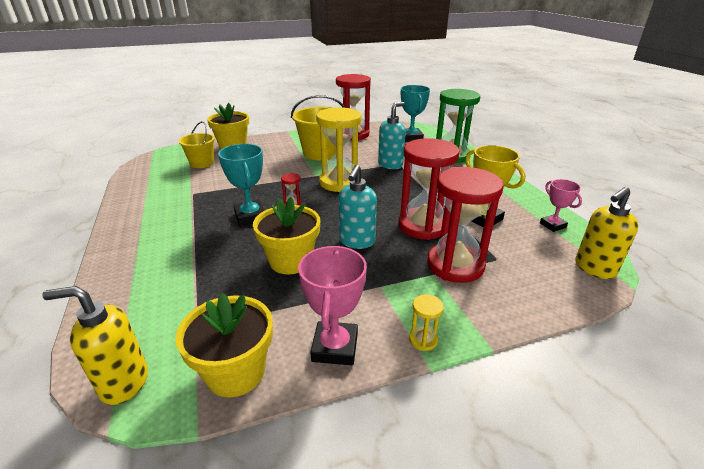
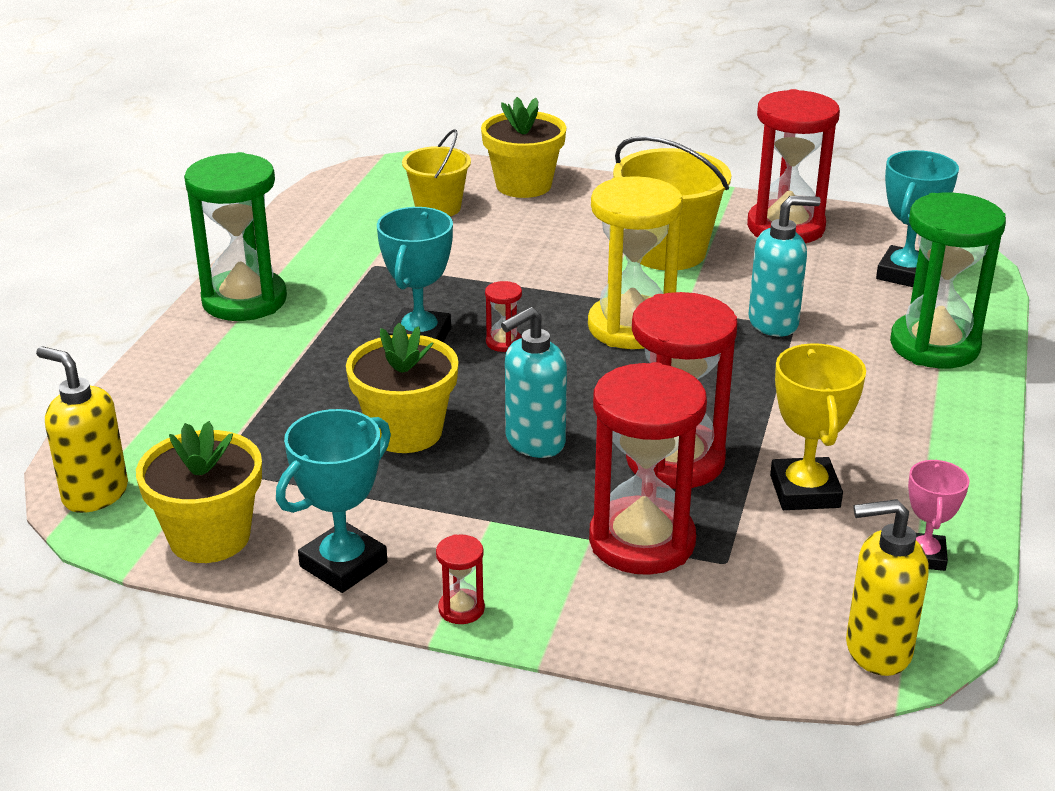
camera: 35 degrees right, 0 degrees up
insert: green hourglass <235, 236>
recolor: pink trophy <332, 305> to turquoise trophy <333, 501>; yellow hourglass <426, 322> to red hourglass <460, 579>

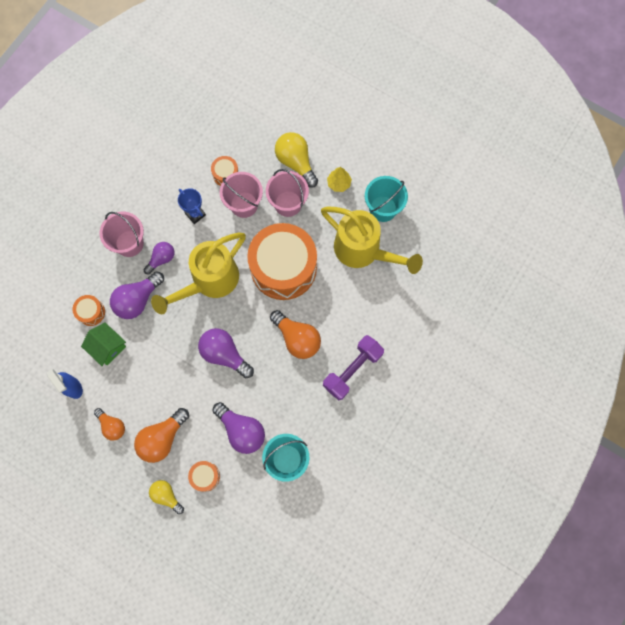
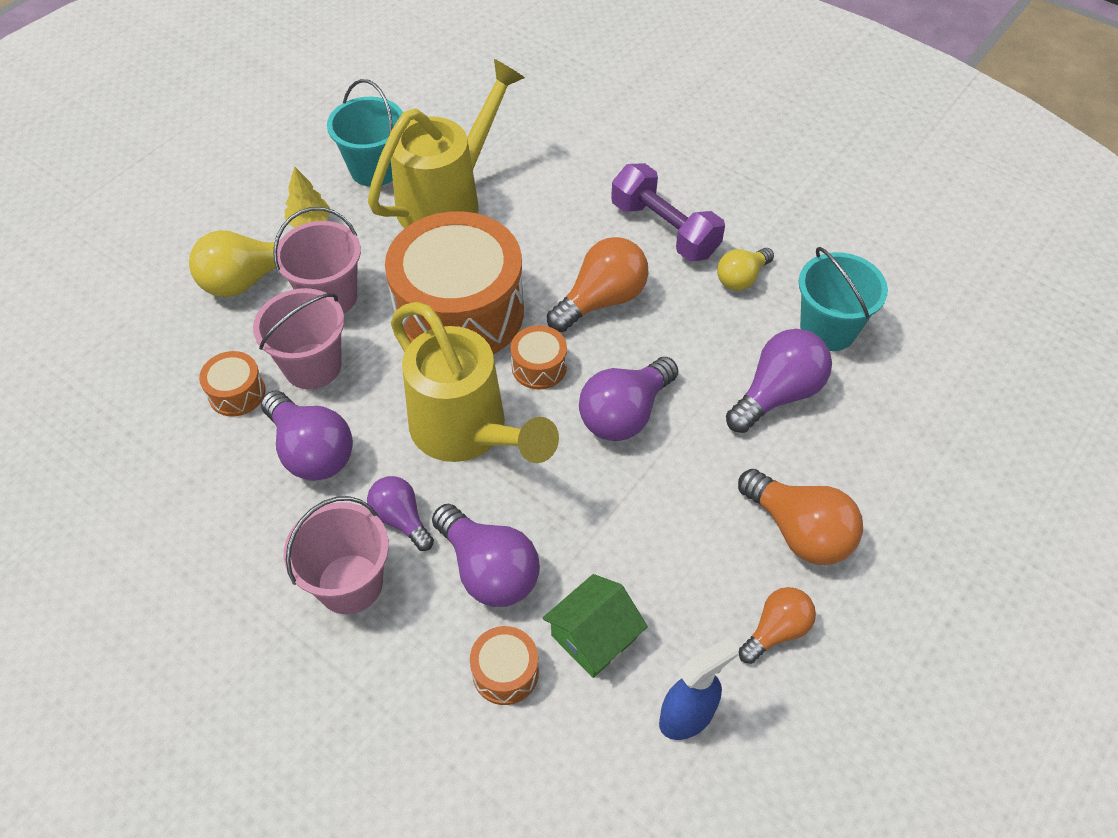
camera: 85 degrees left, 20 degrees down
move: yellow light bulb <166, 497> to <745, 269>; orange drum <204, 476> to <539, 357>
replace: blue trophy <192, 206> to purple light bulb <307, 436>

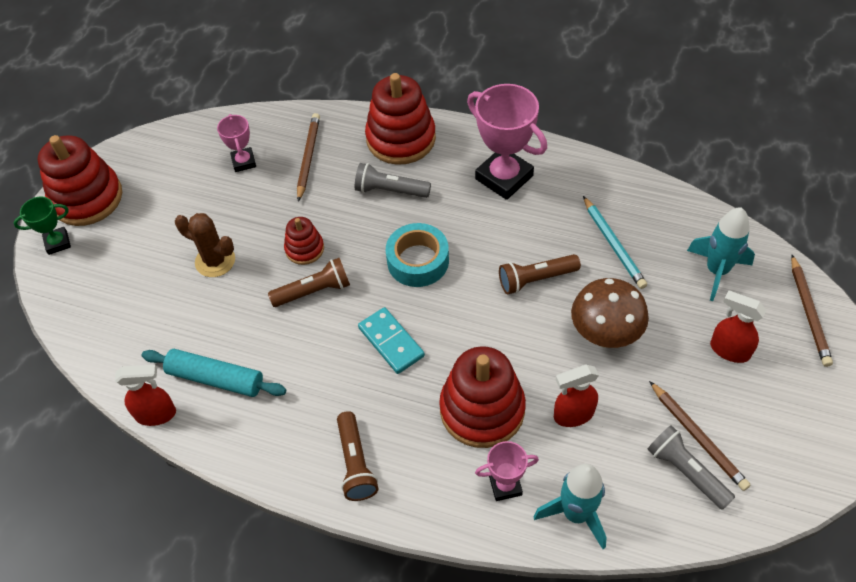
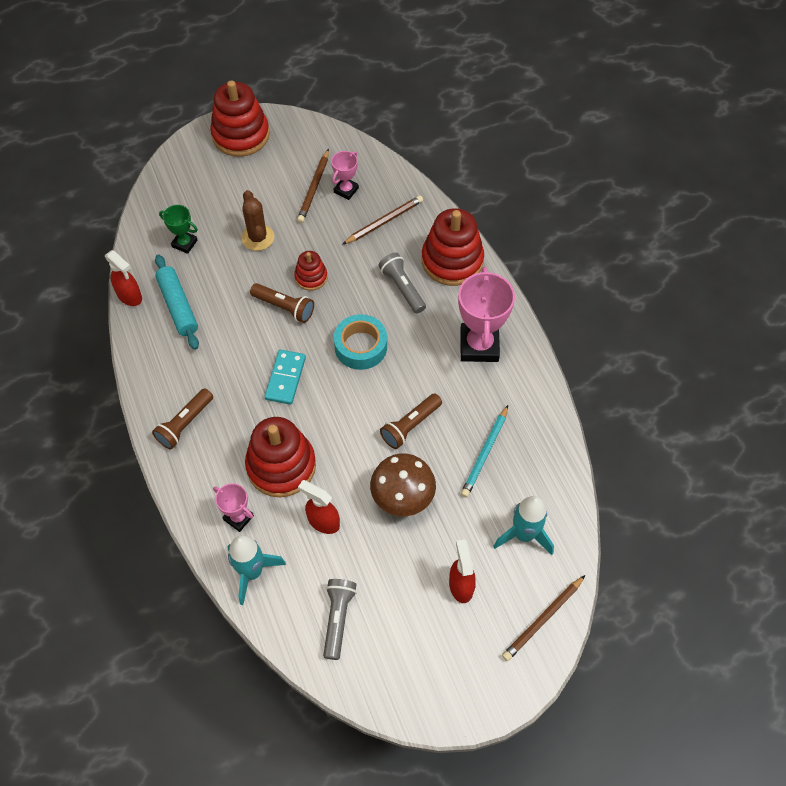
camera: 45 degrees right, 5 degrees up
move: green trophy <42, 225> to <178, 229>; brown pencil <700, 436> to <313, 186>
rotate: brown flashlight <540, 274> = <411, 421> 75 degrees counterclockwise

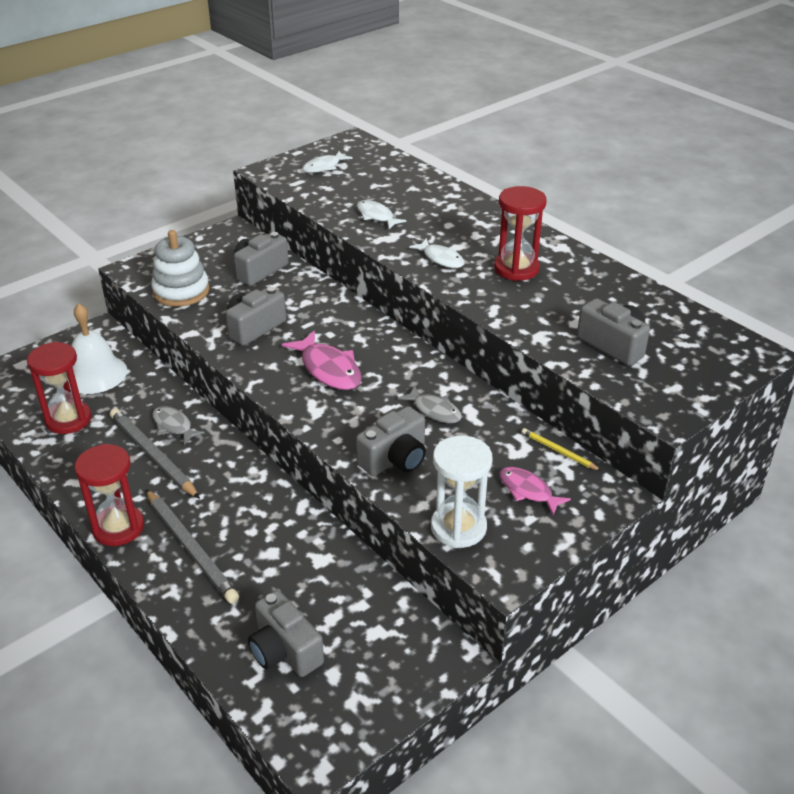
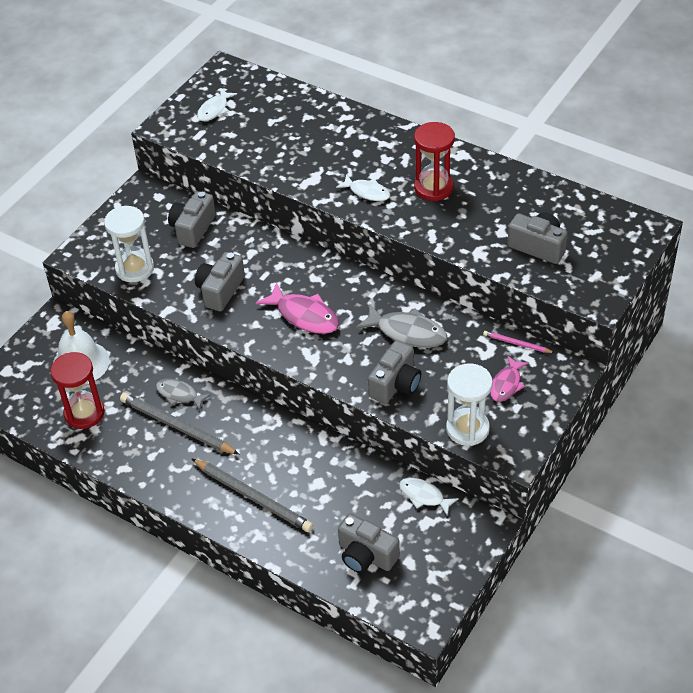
camera: 15 degrees left, 10 degrees up
delete: red hourglass <109, 495>
move: white fish <382, 214> to <429, 496>
replace: white stacking toy <180, 268> to white hourglass <129, 244>
recolor: yellow pencil <561, 449> to pink pencil <519, 342>
rotate: pink fish <535, 491> = <509, 379> 90 degrees counterclockwise
resize: grey fish <430, 404> = <401, 325> x1.57

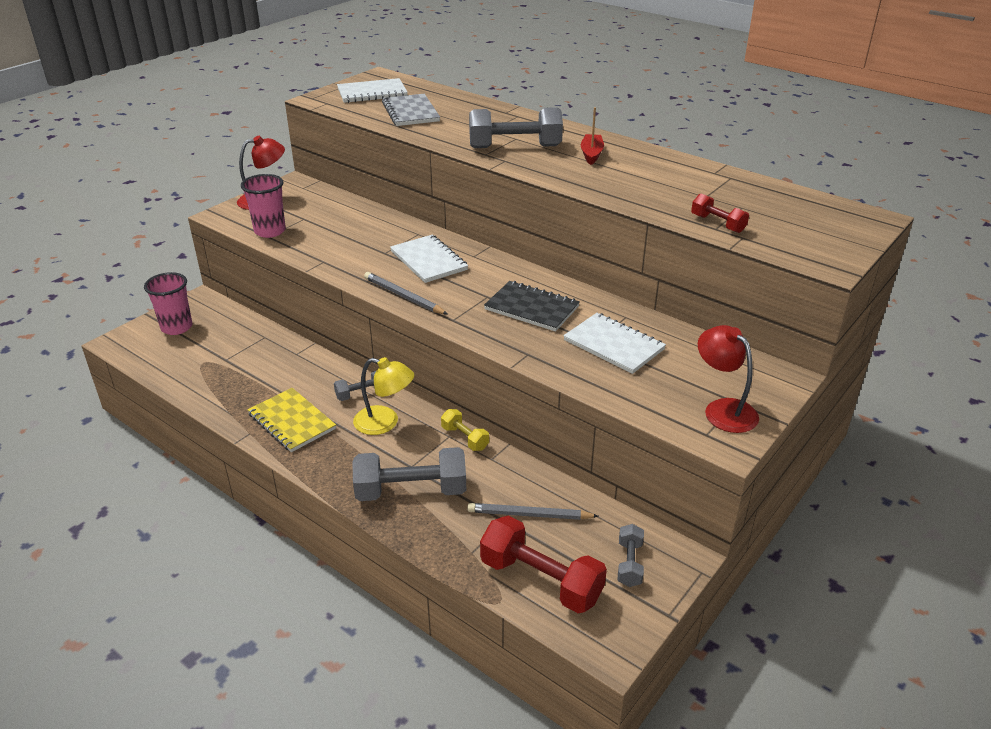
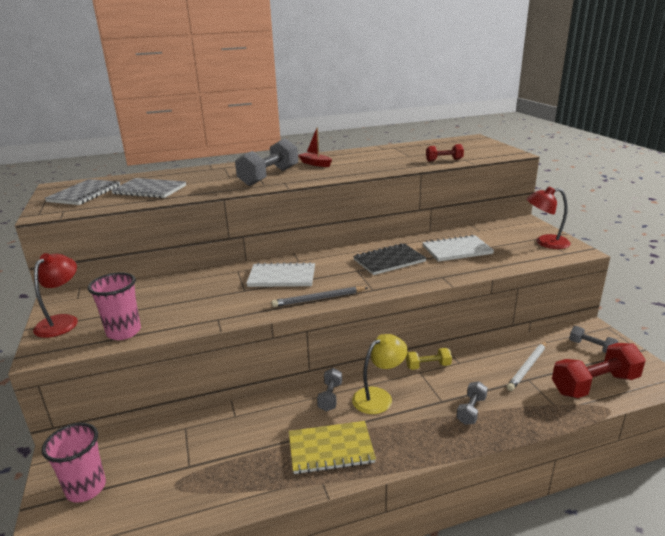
camera: 55 degrees left, 10 degrees down
recolor: white notebook <372, 90> to grey notebook <82, 192>; grey pencil <533, 511> to white pencil <527, 366>
resize: grey dumbbell <409, 474> = <472, 403> x0.52

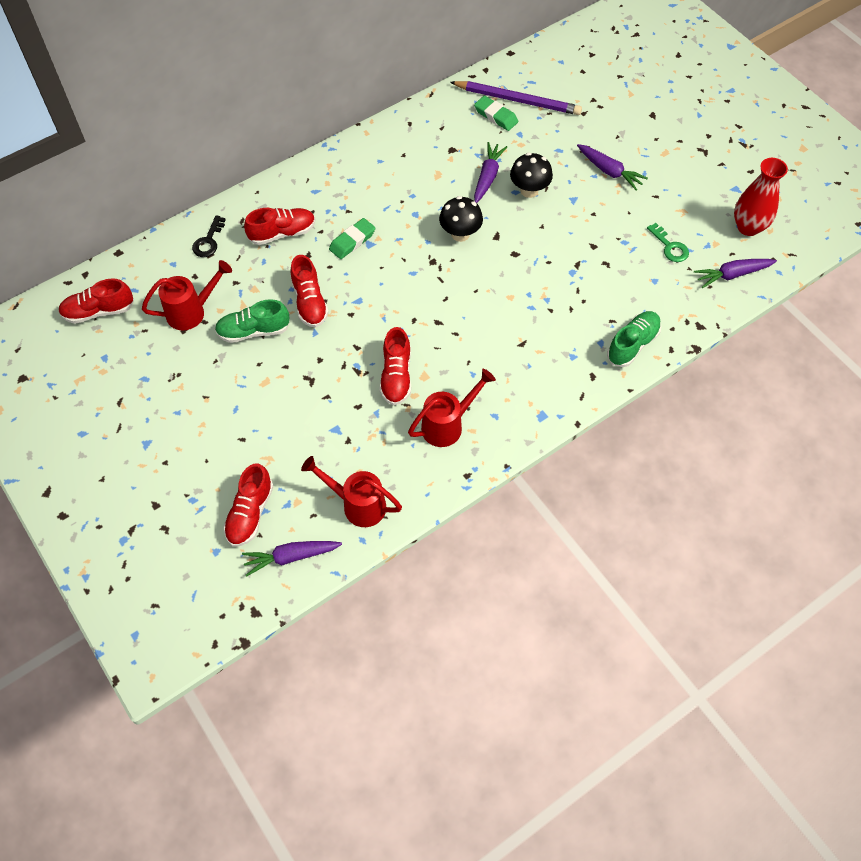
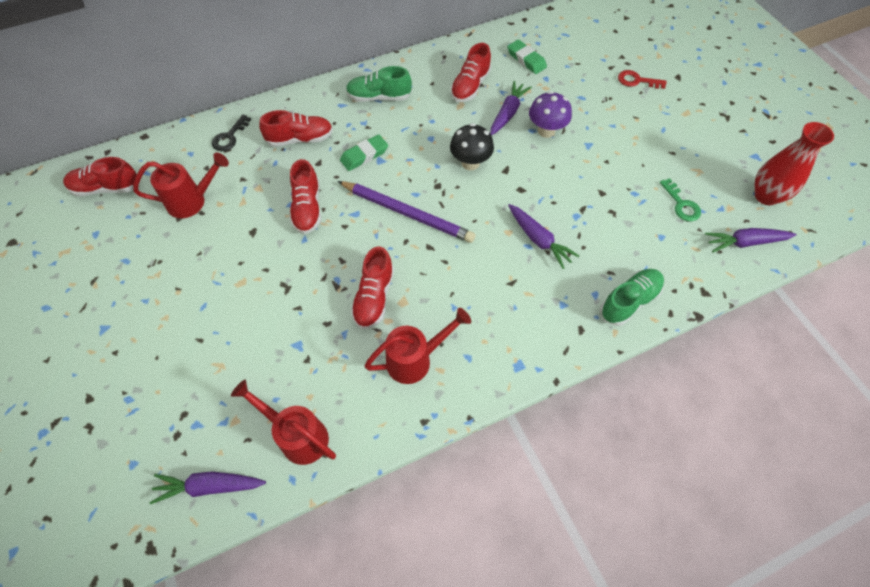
camera: 10 degrees right, 0 degrees up
insert: red key <642, 79>
move: green shoe <252, 321> to <379, 84>; red shoe <248, 505> to <471, 72>; purple pencil <516, 98> to <406, 212>; purple carrot <612, 167> to <543, 236>
recolor: black mushroom <531, 175> to purple mushroom <550, 114>

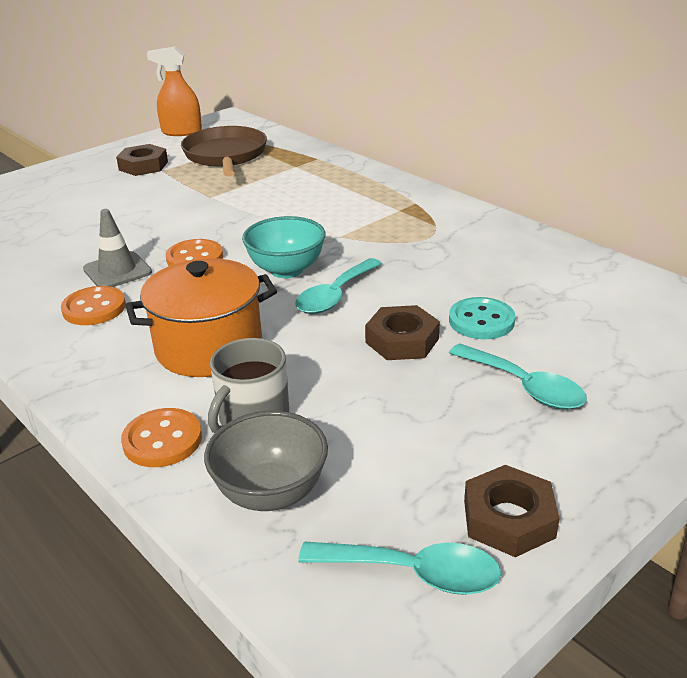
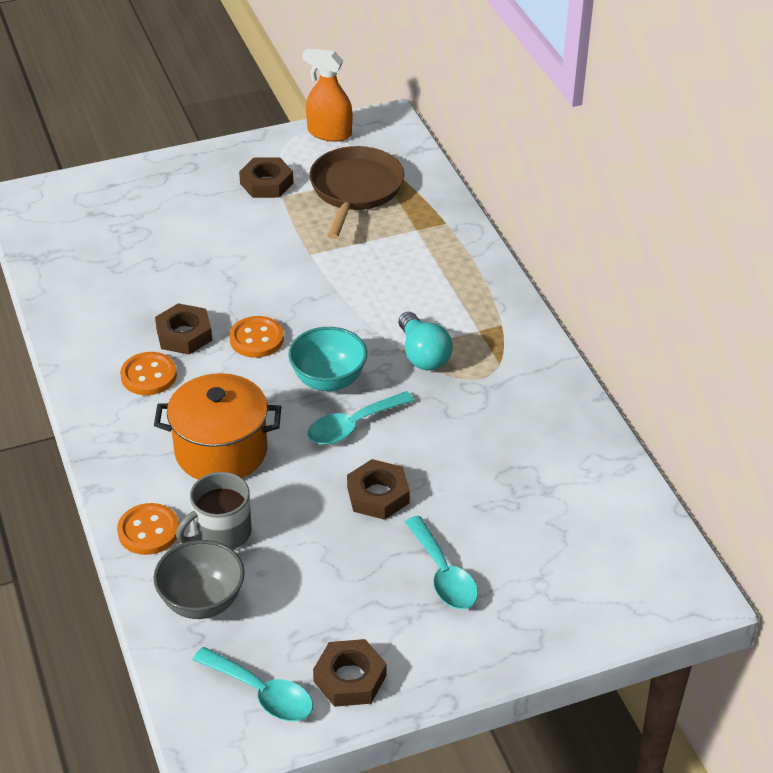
camera: 20 degrees right, 10 degrees up
delete: turquoise button <482, 318>
insert: turquoise light bulb <426, 341>
replace: grey traffic cone <117, 248> to brown nut <183, 329>

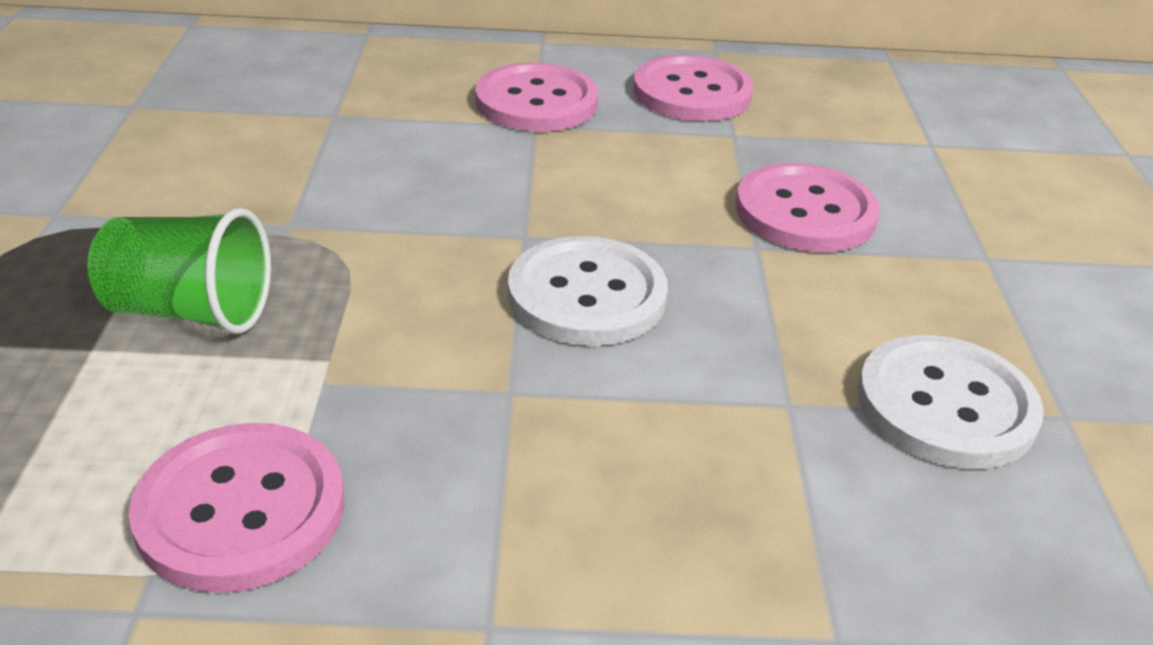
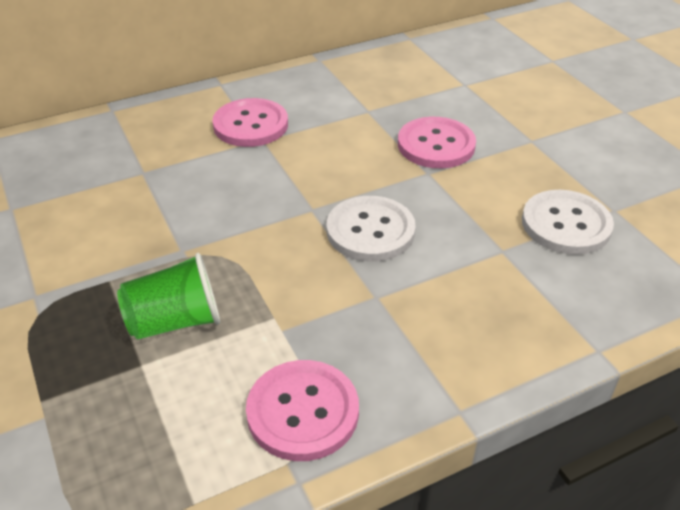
camera: 25 degrees left, 5 degrees up
delete: pink button <693, 88>

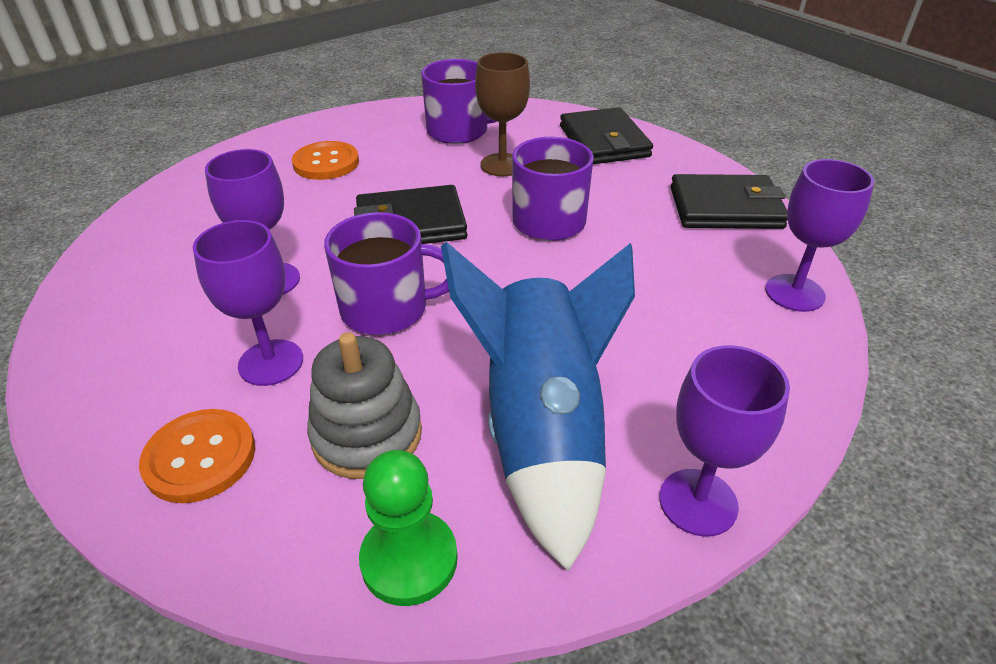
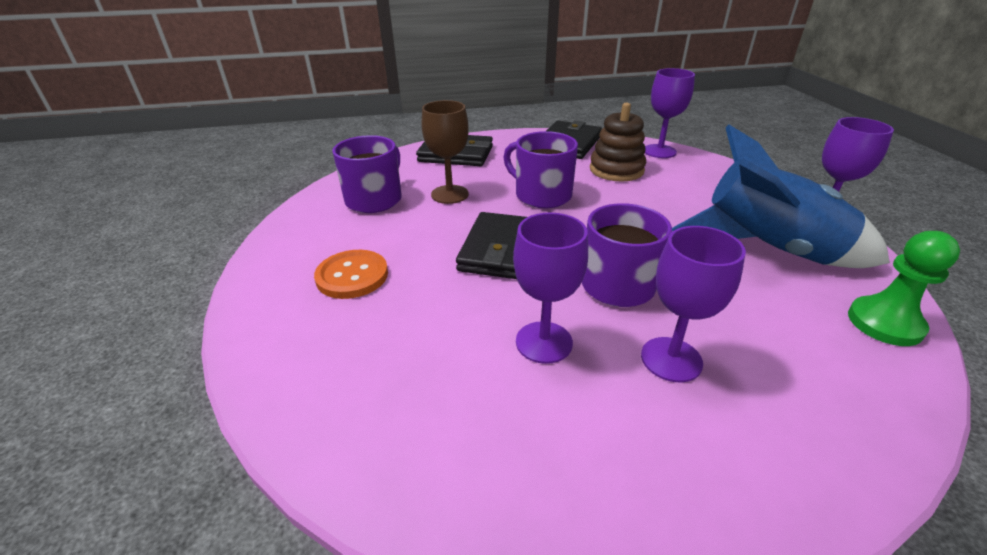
camera: 65 degrees left, 5 degrees down
delete: orange button <197, 456>; grey stacking toy <364, 405>
insert: brown stacking toy <618, 142>

